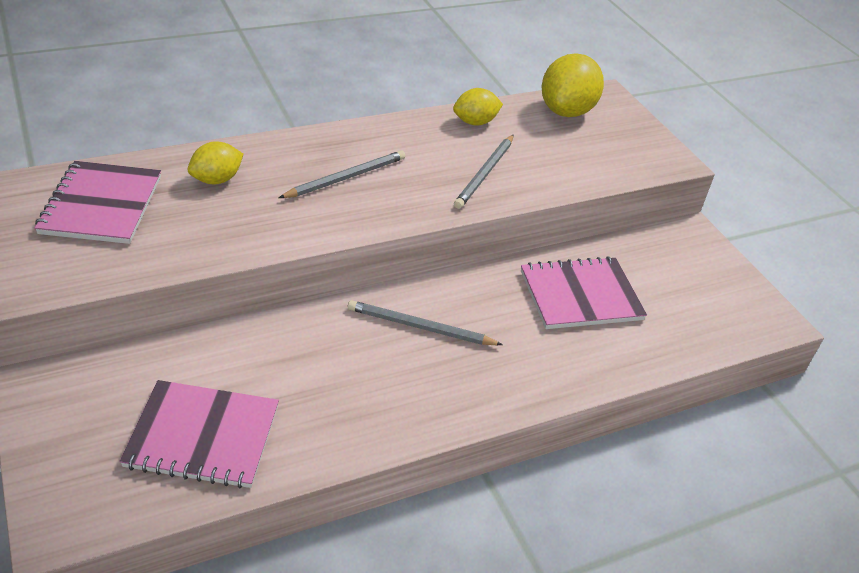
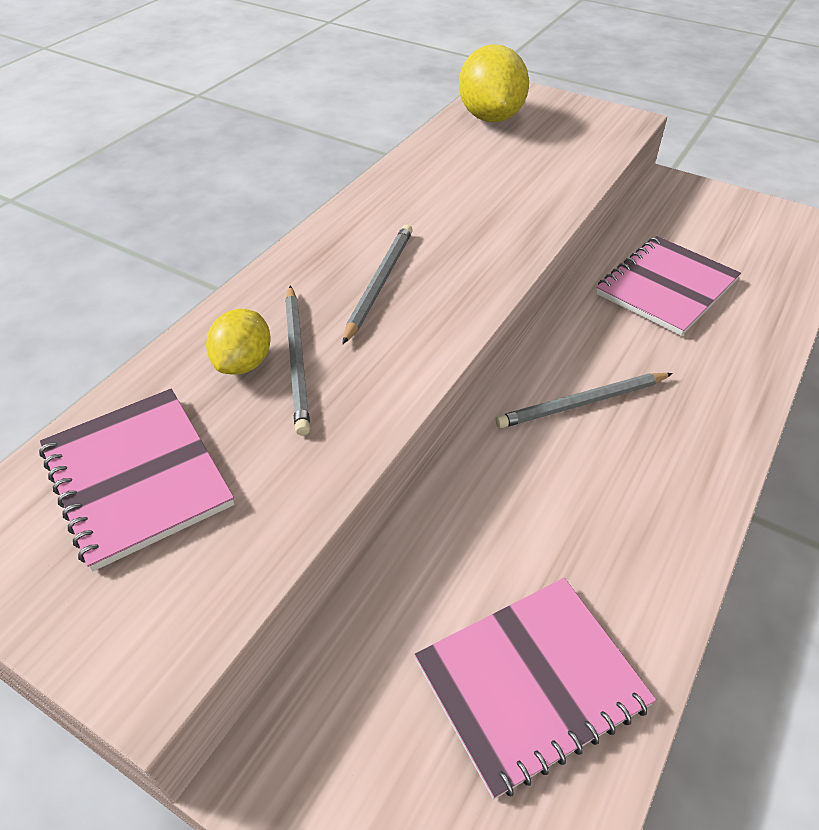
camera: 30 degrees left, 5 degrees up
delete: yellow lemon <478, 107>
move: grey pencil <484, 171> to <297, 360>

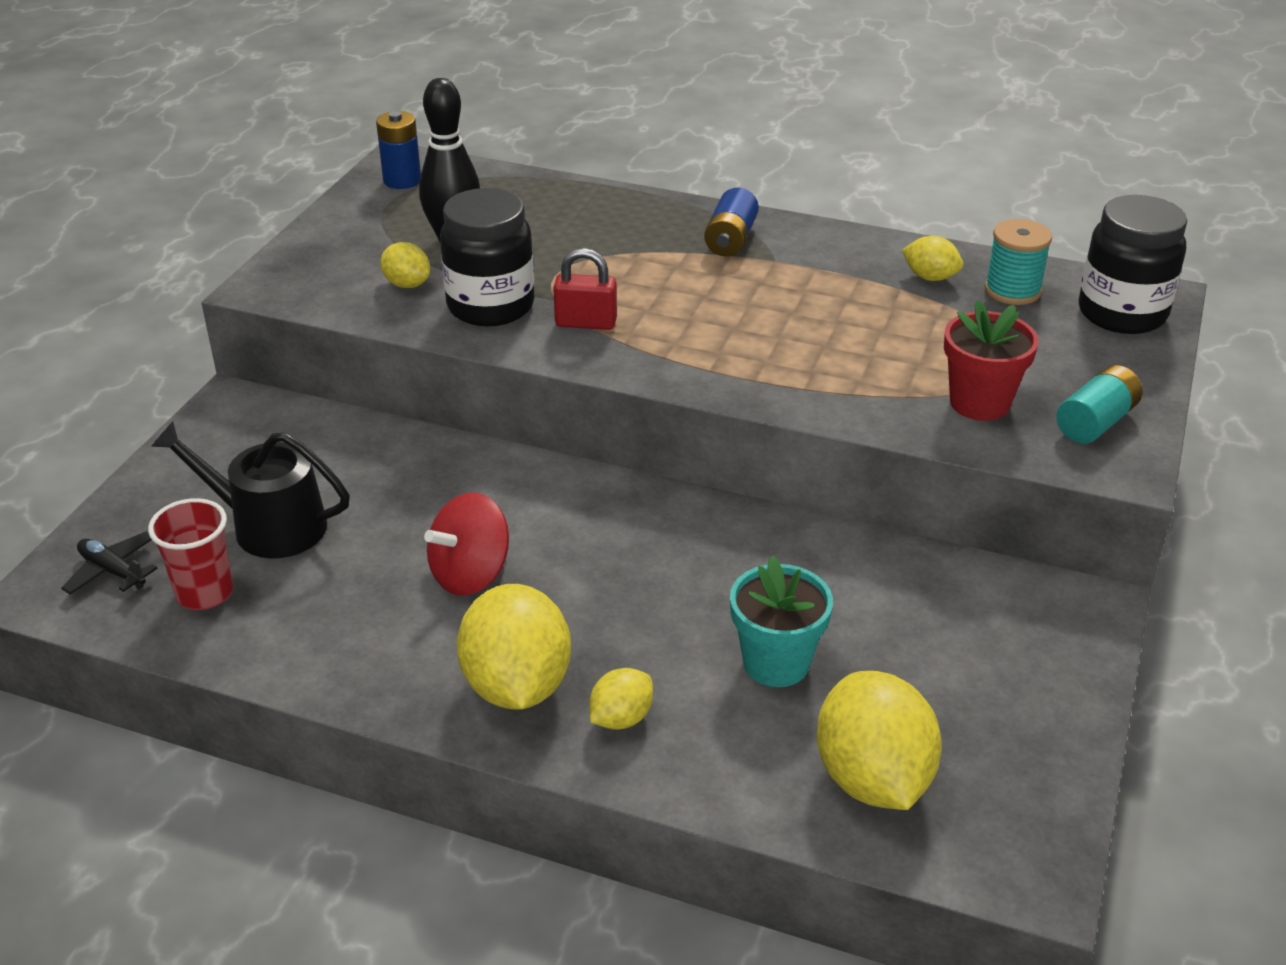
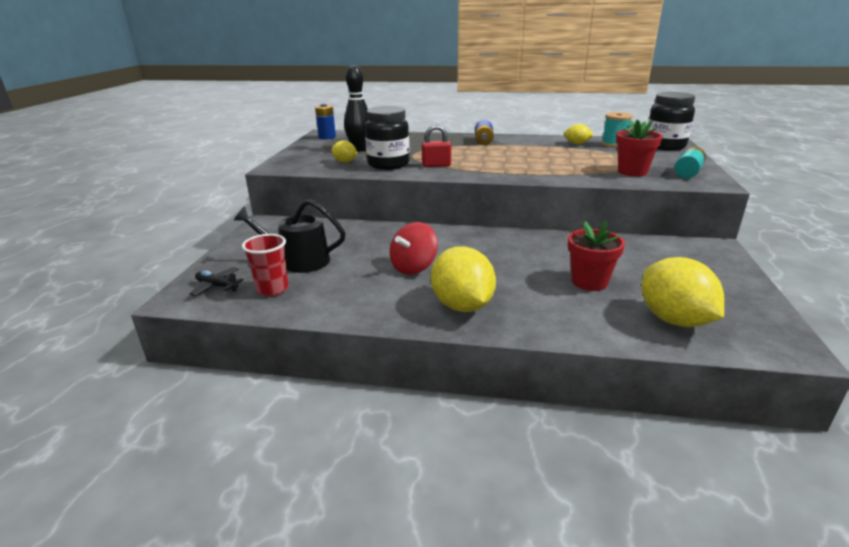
camera: 10 degrees left, 10 degrees down
delete: yellow lemon <621, 699>
recolor: turquoise flower pot <781, 621> to red flower pot <596, 256>

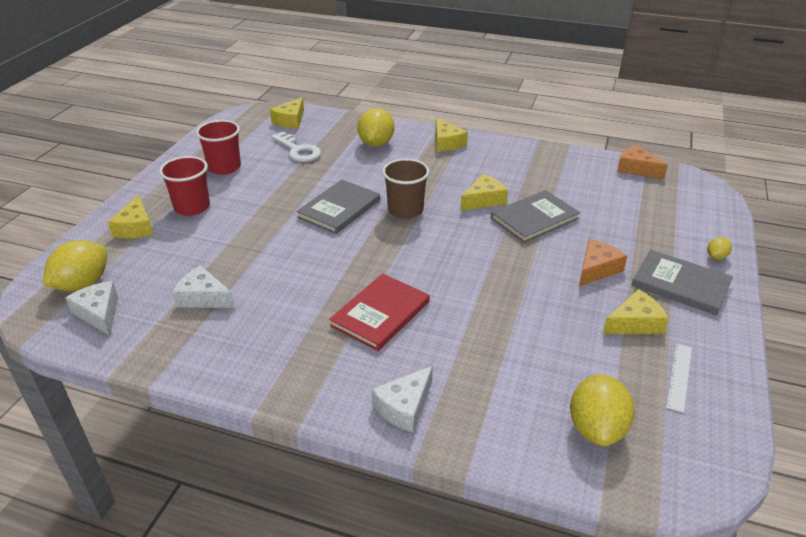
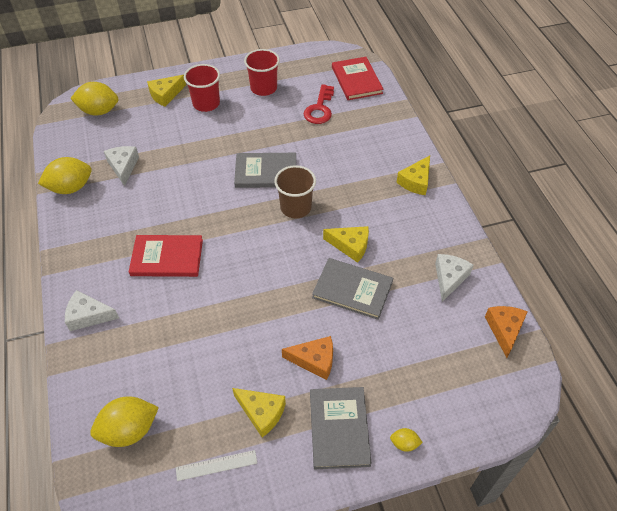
camera: 55 degrees right, 15 degrees up
move: white cheese <91, 308> to <454, 278>; yellow lemon <375, 127> to <65, 175>
replace: yellow cheese <287, 113> to red book <358, 78>
recolor: white key <296, 147> to red key <319, 104>

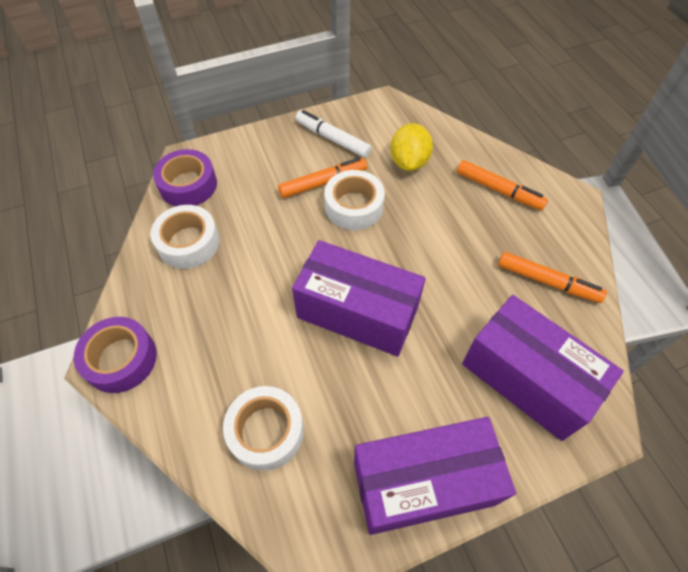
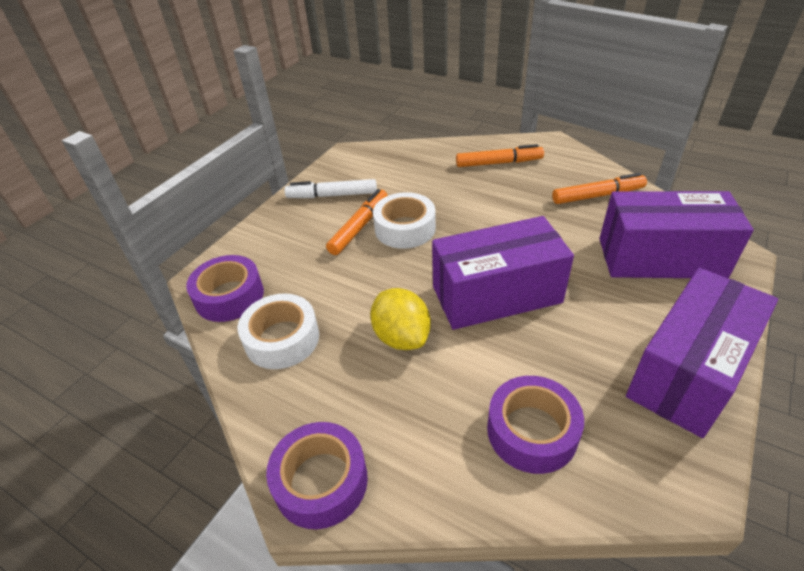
camera: 35 degrees left, 15 degrees down
move: yellow lemon <411, 147> to <400, 319>
recolor: white tape <263, 428> to purple tape <535, 425>

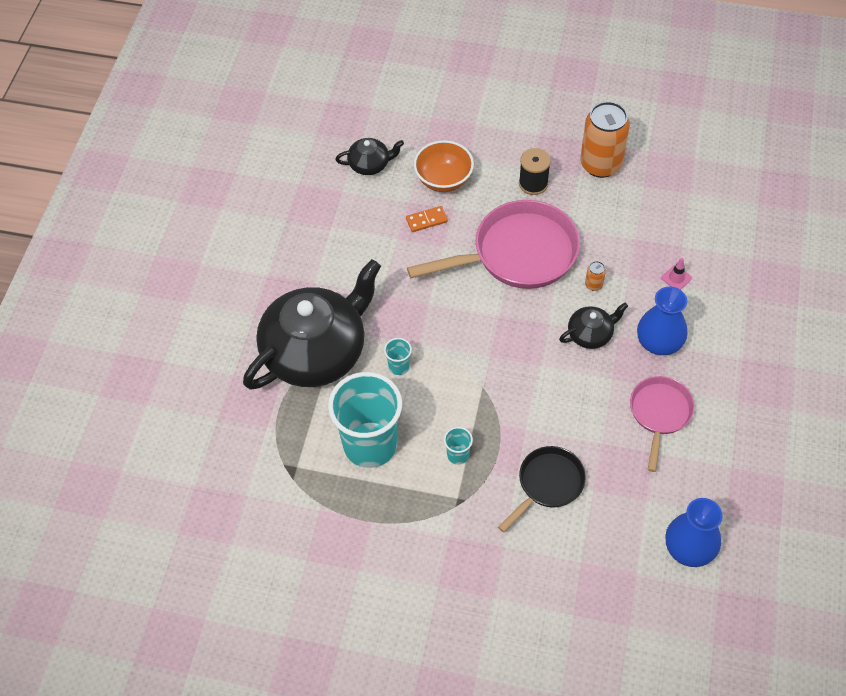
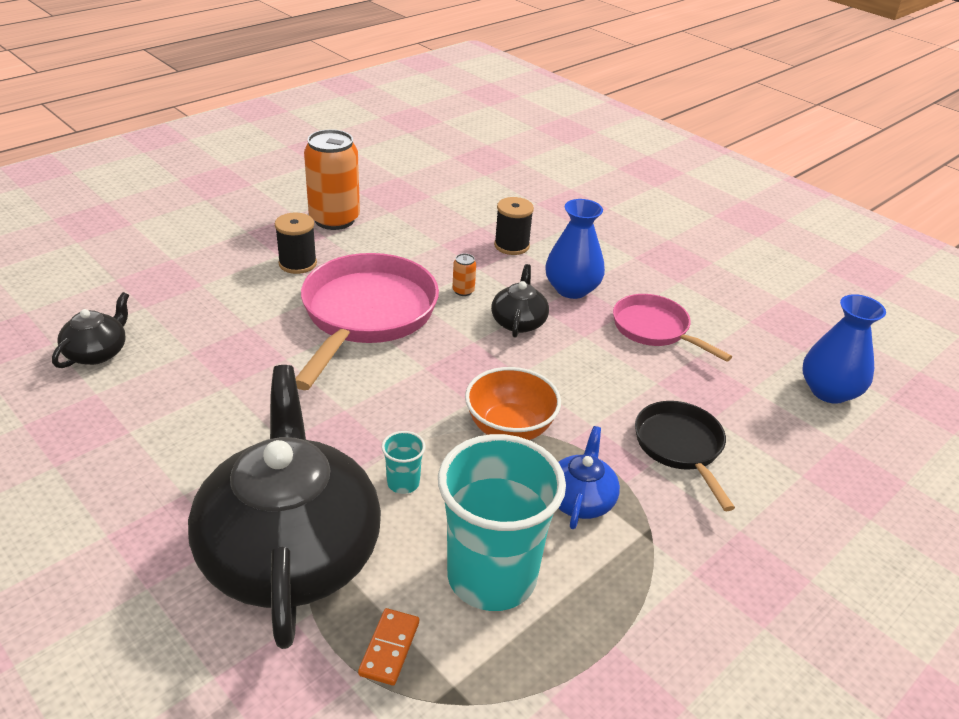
camera: 60 degrees left, 20 degrees down
move: orange domino <427, 219> to <388, 646>; orange bowl <444, 166> to <513, 403>
replace: turquoise cup <458, 446> to blue teapot <589, 477>; pink traffic cone <676, 274> to black spool <514, 226>

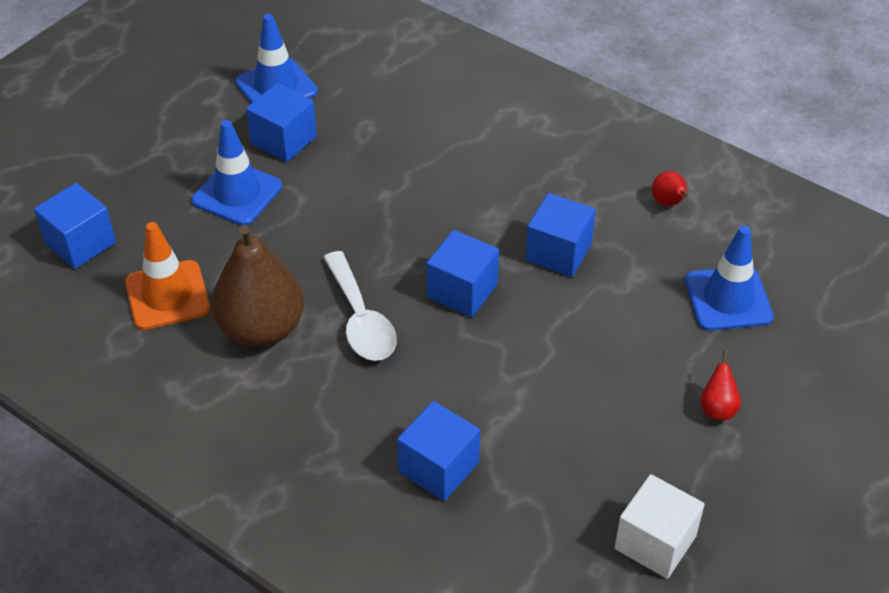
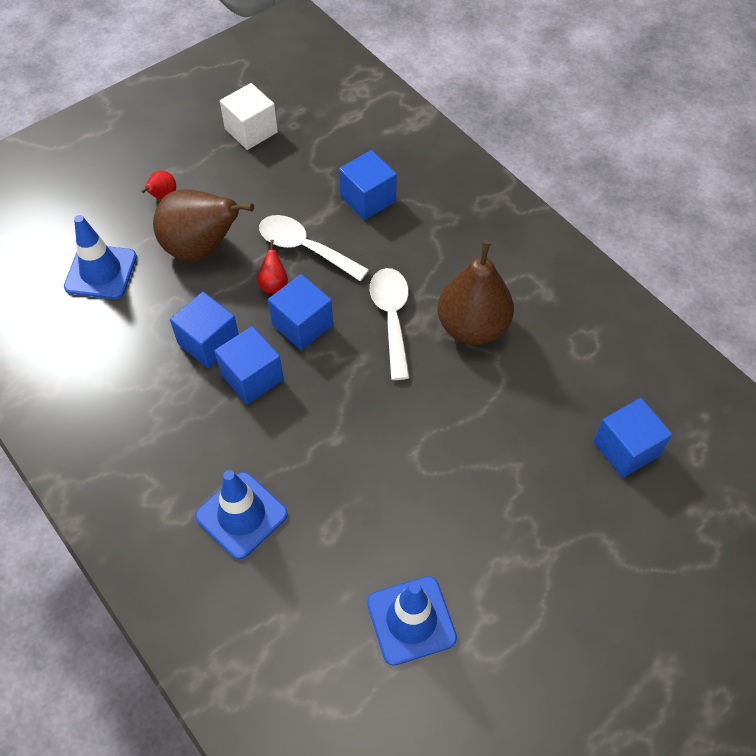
camera: 165 degrees left, 10 degrees up
delete: orange traffic cone <167, 276>
insert: brown pear <203, 225>; white spoon <314, 248>
move: blue traffic cone <237, 172> to <241, 514>; blue cube <281, 122> to <249, 365>; red pear <670, 188> to <272, 266>

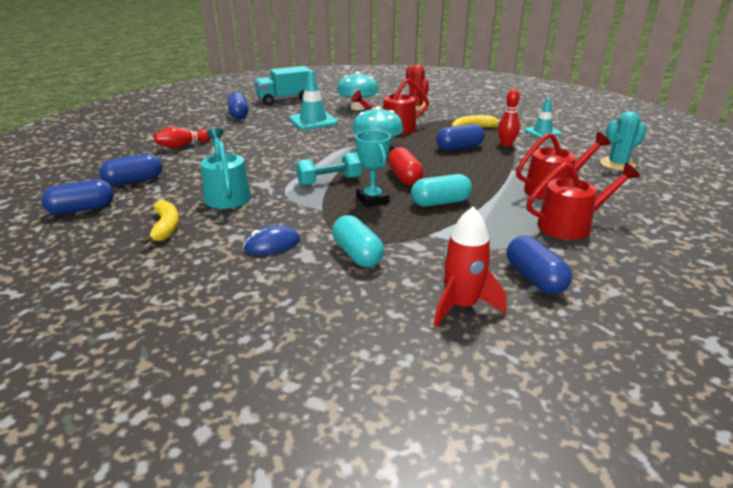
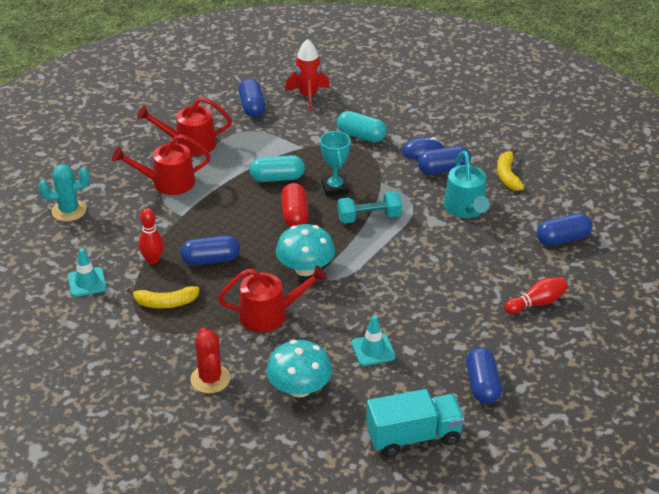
camera: 170 degrees left, 10 degrees up
move: blue capsule <77, 197> to <444, 160>
rotate: turquoise capsule <358, 241> = <362, 126> 45 degrees counterclockwise
resize: turquoise traffic cone <313, 100> = <373, 340> x0.65

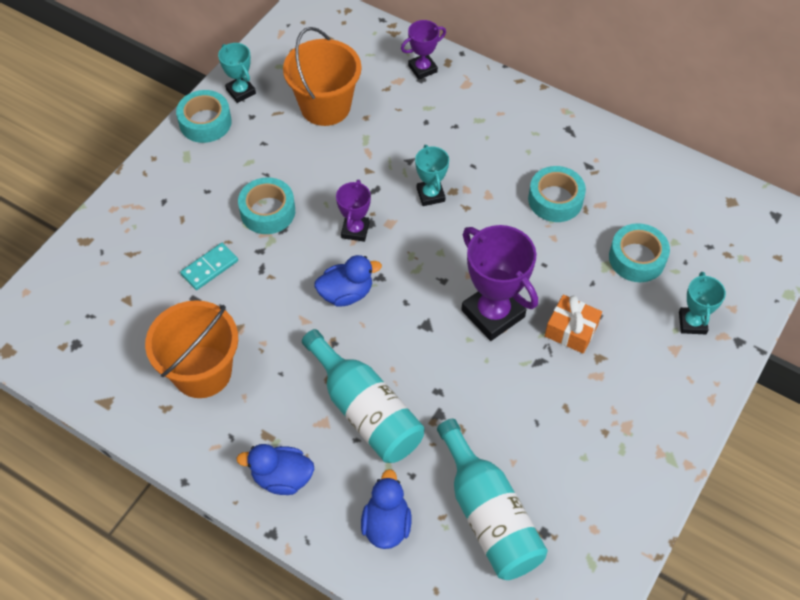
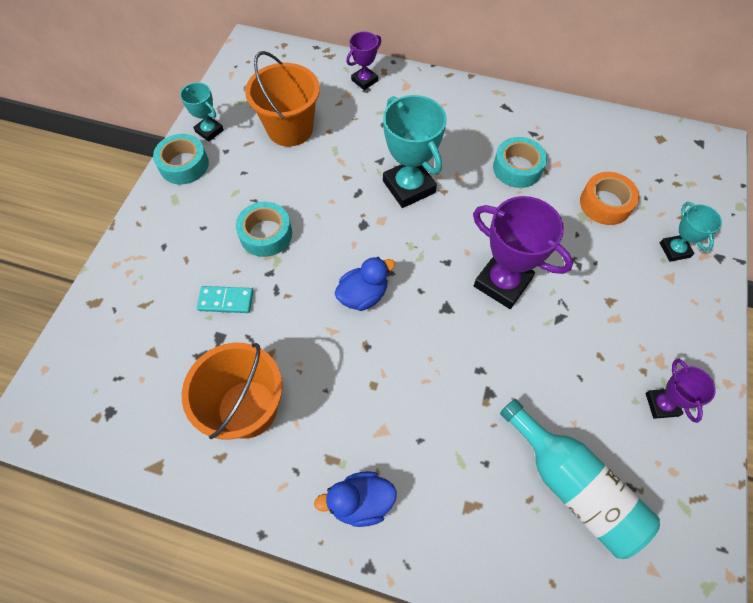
camera: 15 degrees left, 5 degrees up
delete: turquoise bottle <363, 396>; blue duck <386, 509>; orange gift <573, 324>
move: purple trophy <353, 211> to <681, 391>
recolor: turquoise tape <639, 252> to orange tape <609, 198>
rotate: turquoise domino <209, 266> = <225, 299> 60 degrees clockwise
resize: turquoise trophy <432, 175> = <415, 151> x1.81

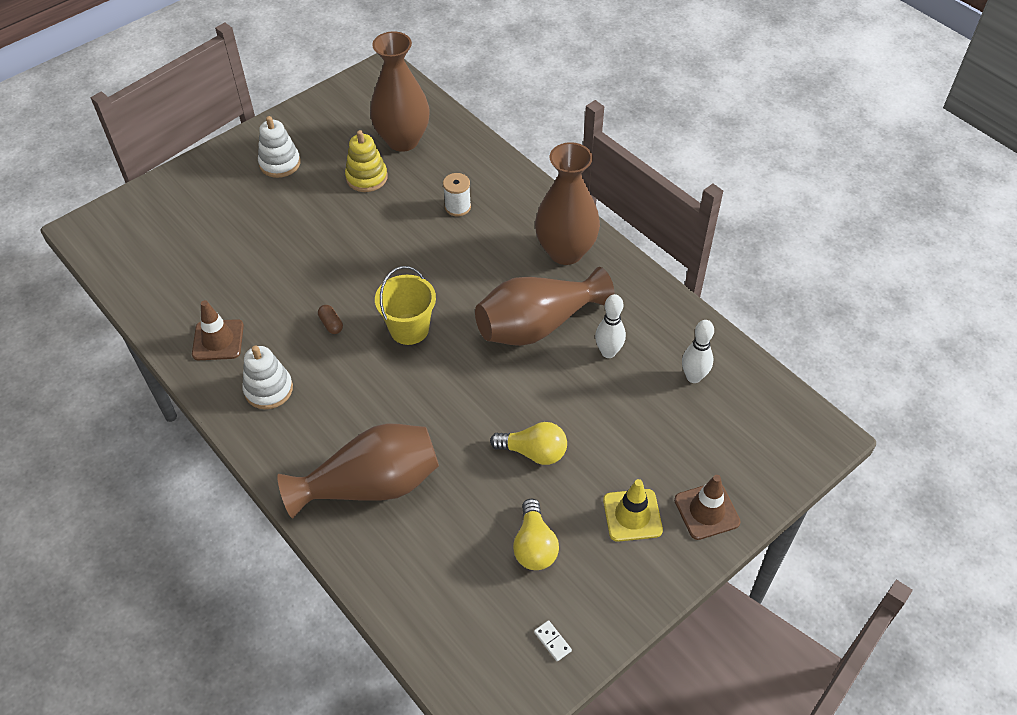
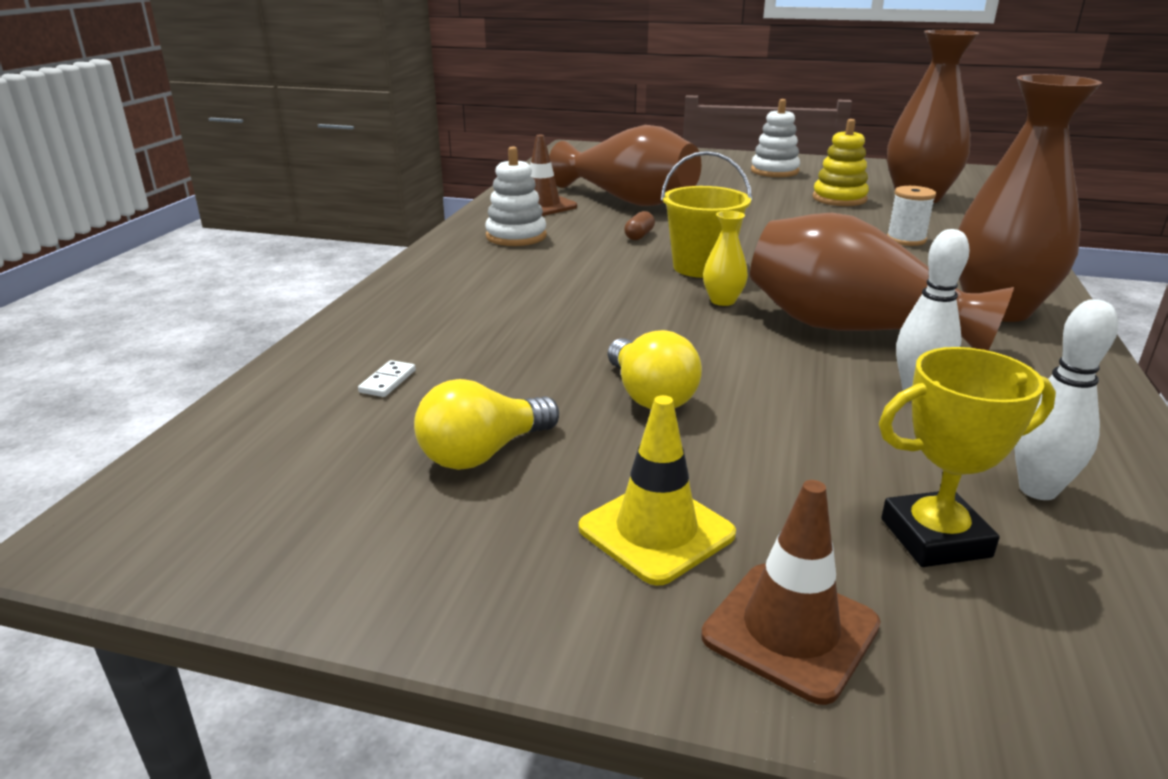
camera: 55 degrees right, 25 degrees down
insert: yellow vase <725, 258>; yellow trophy <967, 457>
move: brown vase <358, 470> to <625, 165>; white domino <553, 640> to <387, 378>

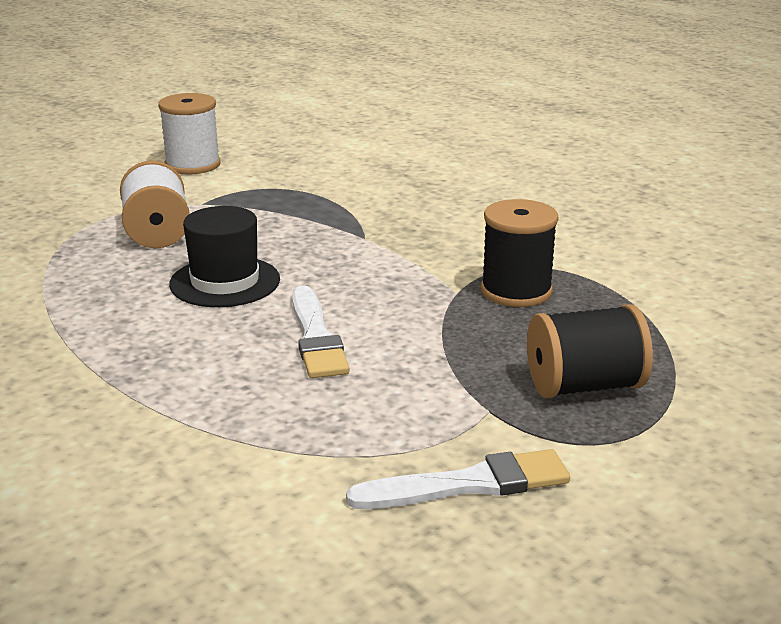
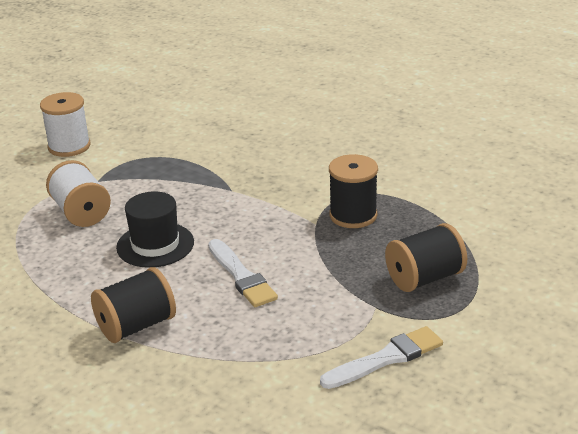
camera: 15 degrees left, 5 degrees up
insert: black spool <133, 305>

